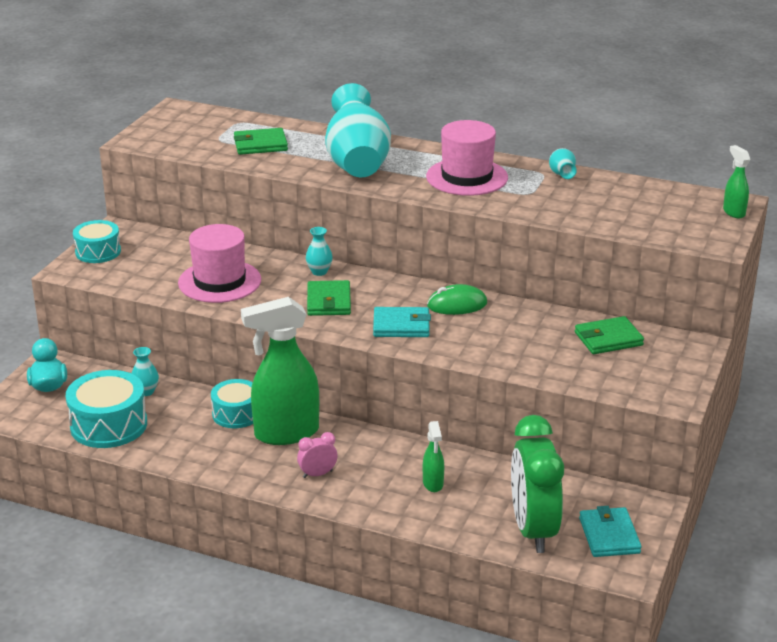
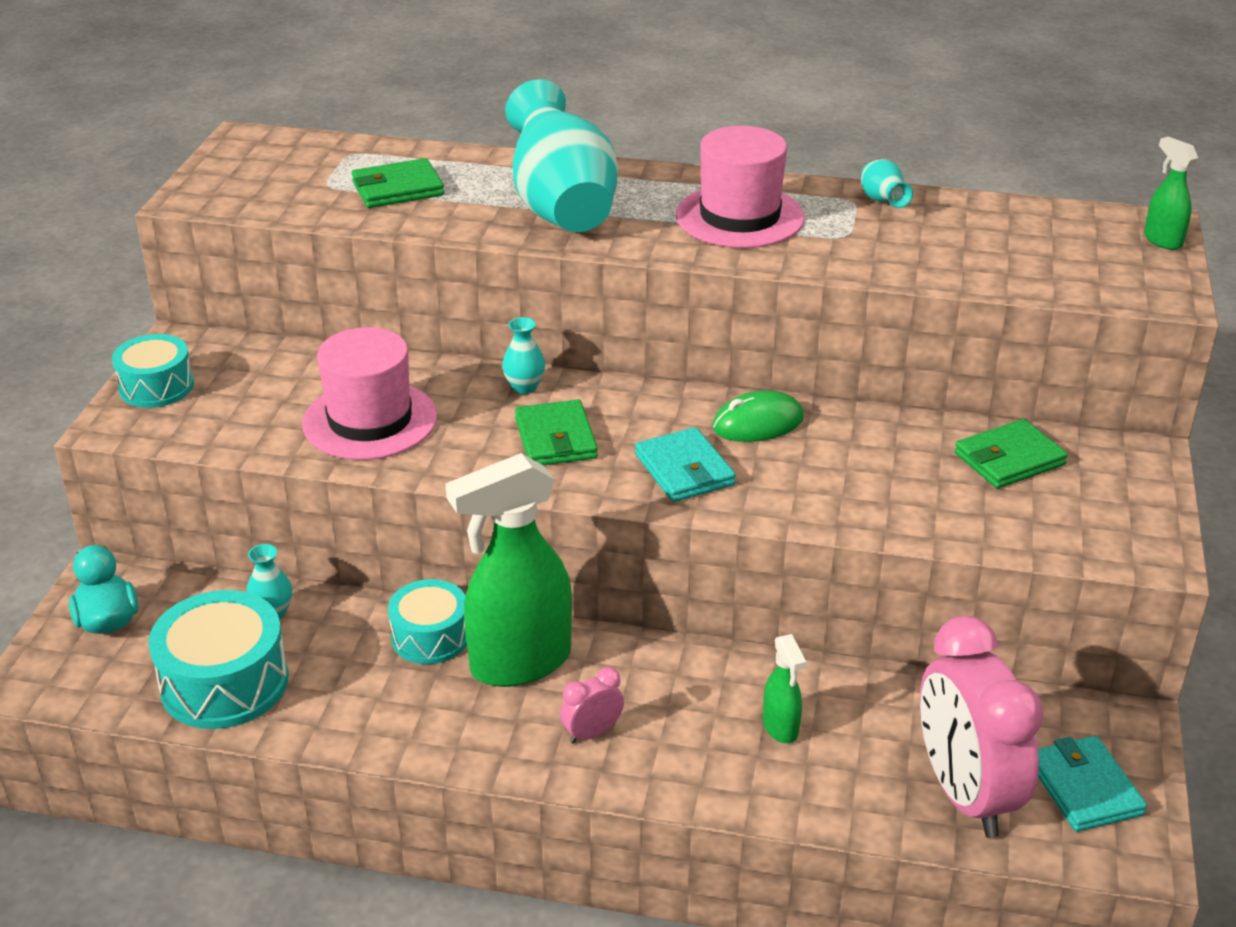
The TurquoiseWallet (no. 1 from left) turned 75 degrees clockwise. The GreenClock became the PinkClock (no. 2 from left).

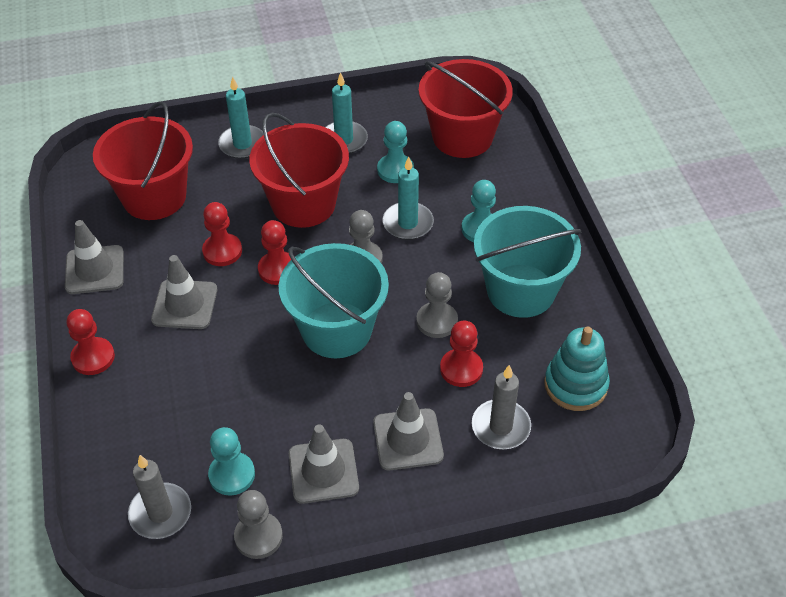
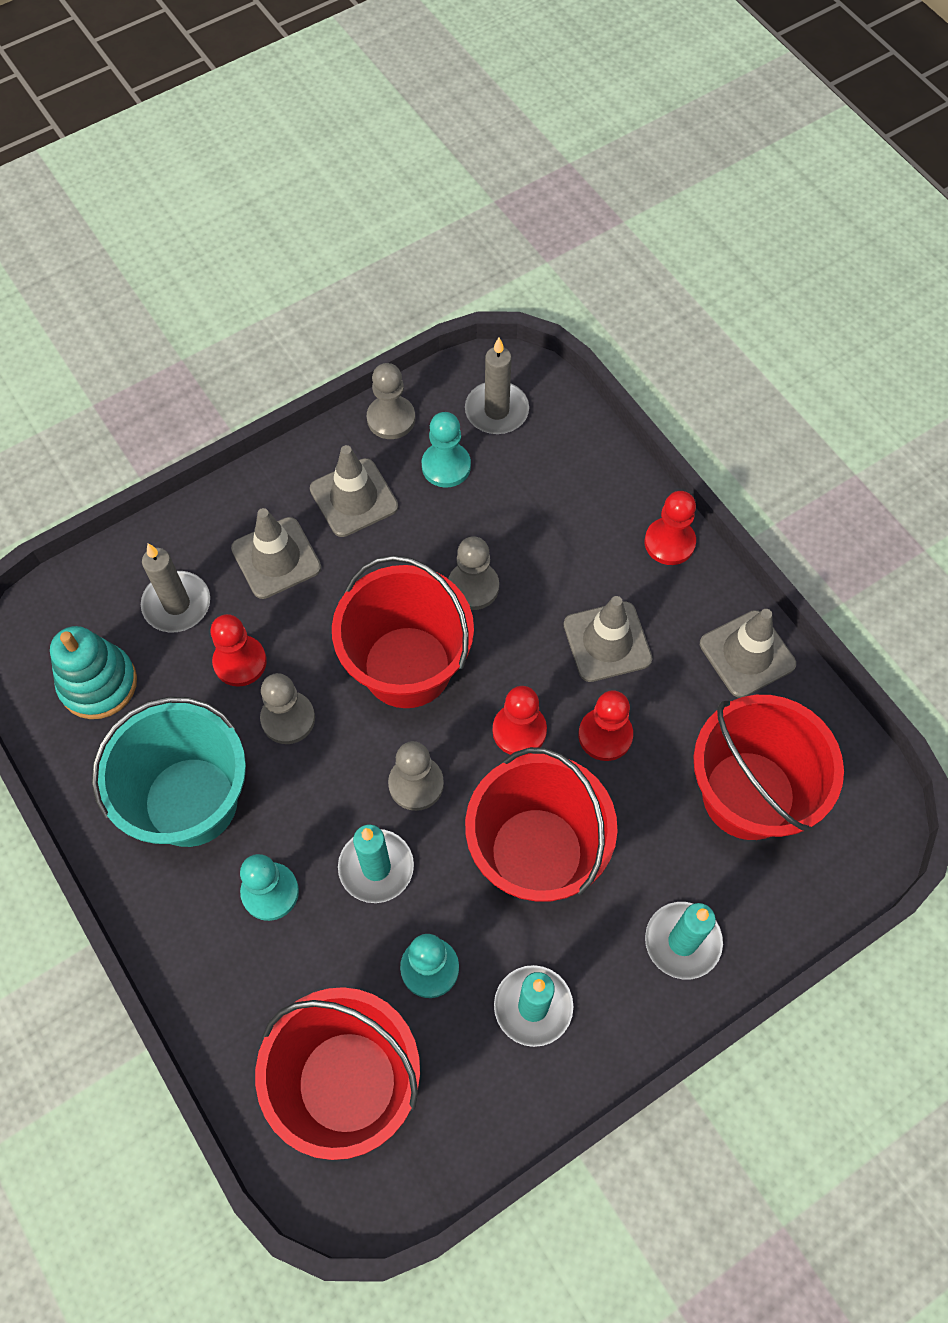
The TurquoiseBucket (no. 1 from left) became the RedBucket (no. 2 from left). The GreyPawn (no. 4 from left) appeared.

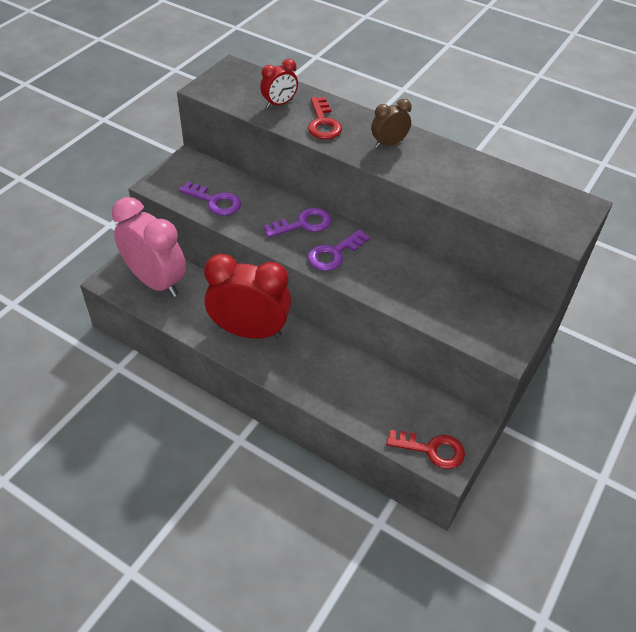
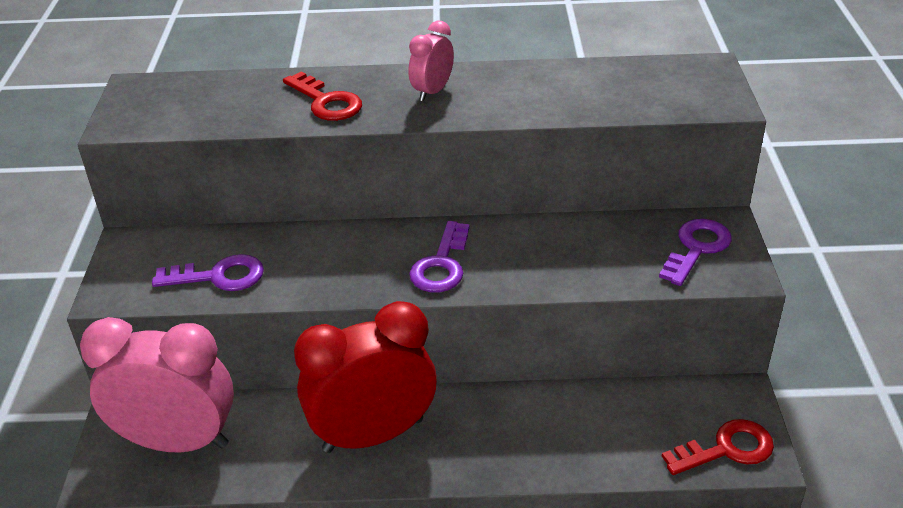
The RedClock (no. 2 from left) disappeared. The PurpleKey (no. 2 from left in the first image) moved. The BrownClock became the PinkClock (no. 2 from left).

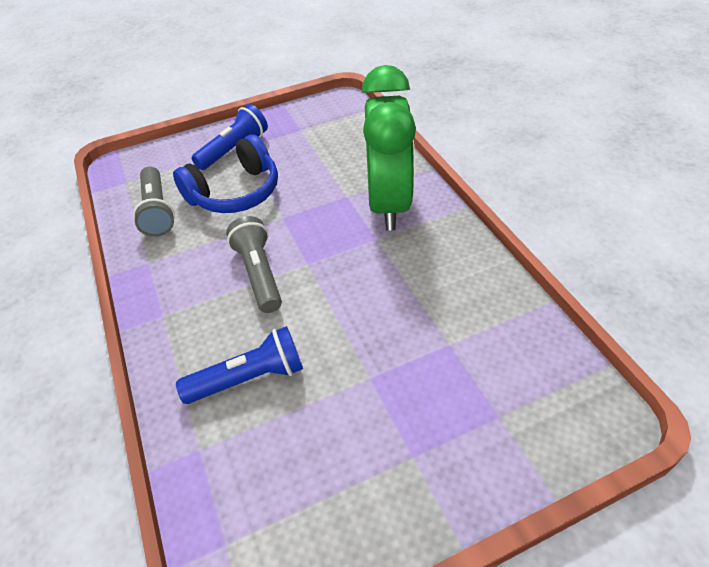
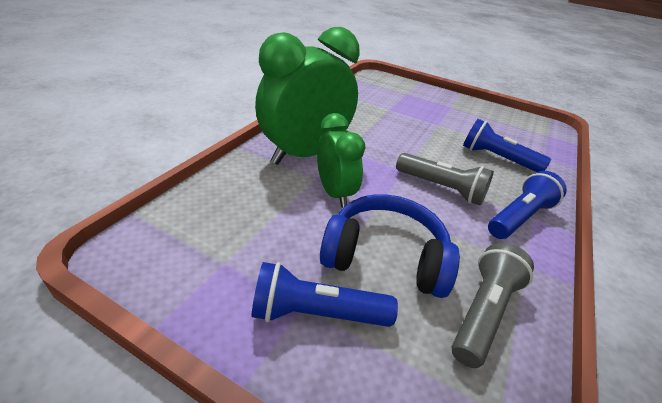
The GreyFlashlight (no. 2 from left in the first image) turned 90 degrees counterclockwise. The GreenClock (no. 2 from left) appeared. The BlueFlashlight (no. 3 from left) appeared.

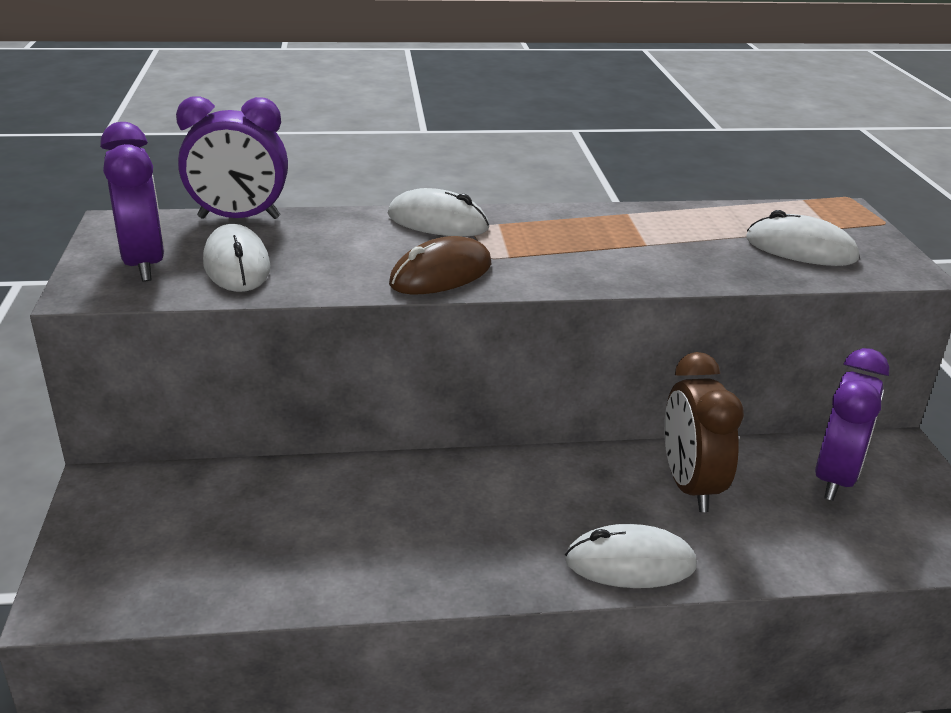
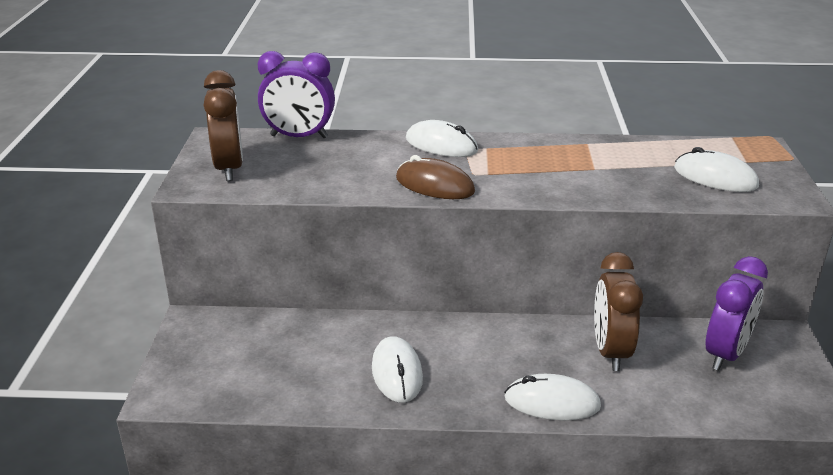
The PurpleClock (no. 1 from left) became the BrownClock (no. 1 from left). The WhiteMouse (no. 1 from left) moved. The BrownMouse turned 60 degrees clockwise.

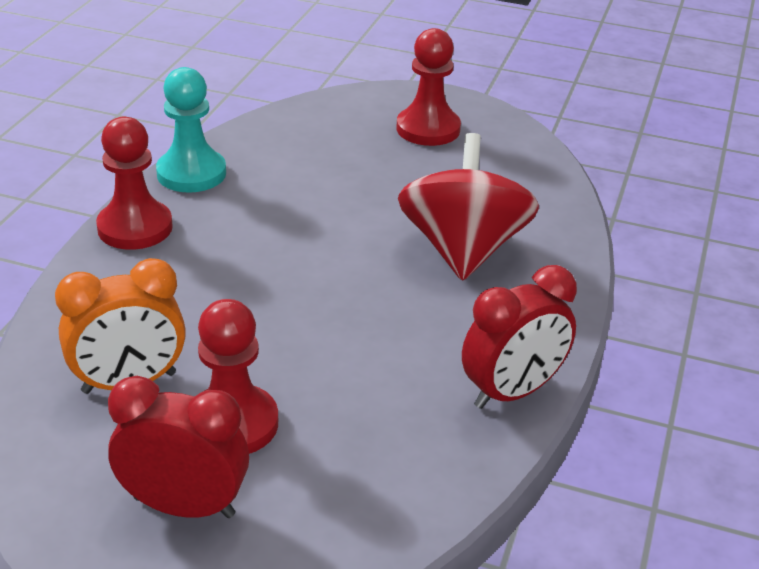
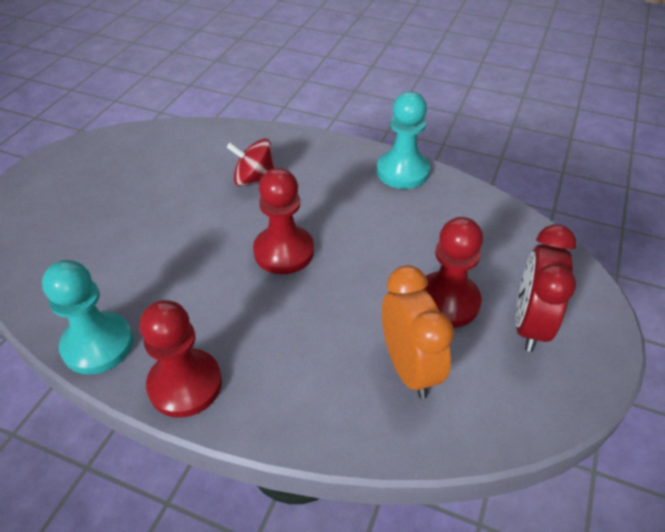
The RedPawn (no. 3 from left in the first image) moved. The RedSpinningTop changed to 0.56 times the size. The RedClock (no. 2 from left) was replaced by the TurquoisePawn (no. 2 from left).

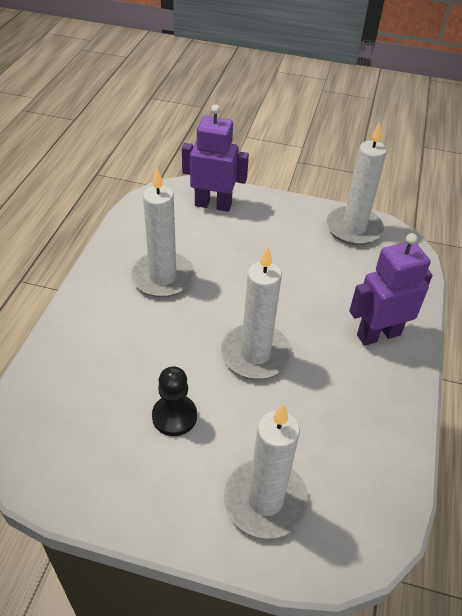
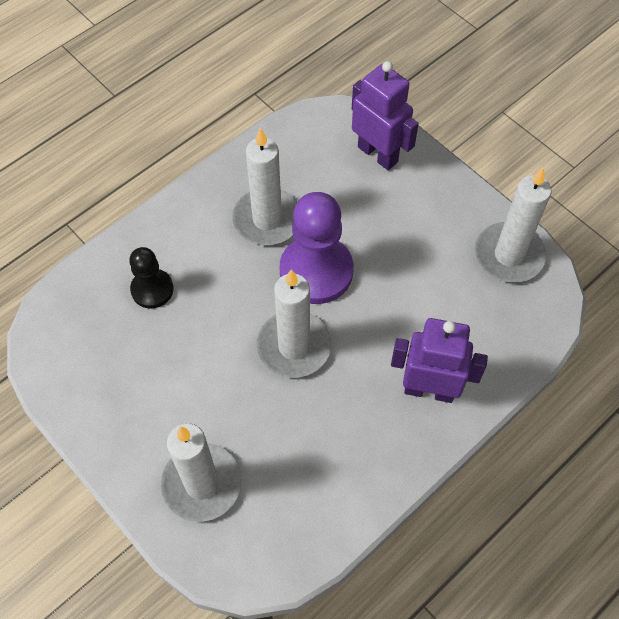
The BlackPawn moved. The PurplePawn appeared.

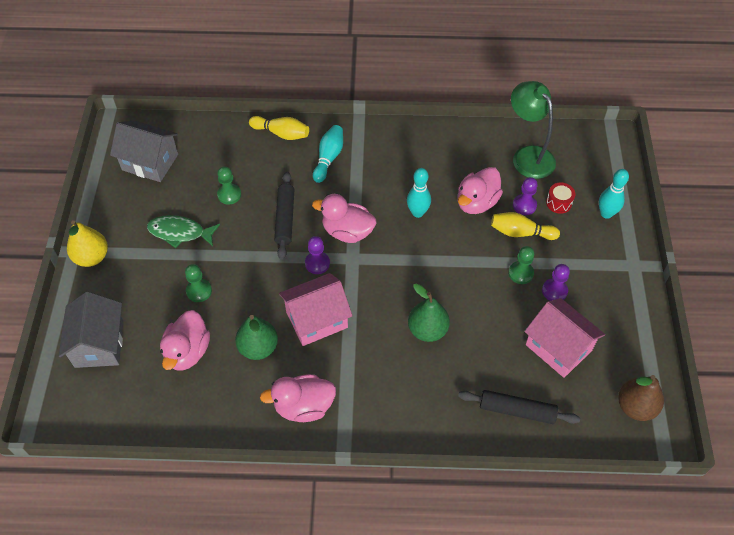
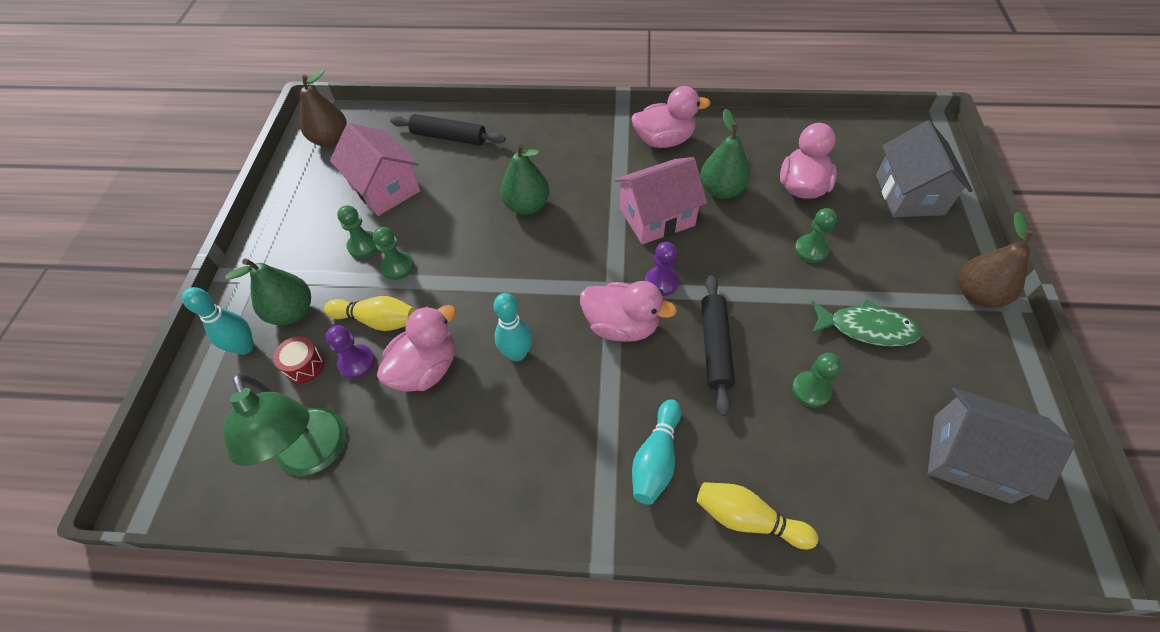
The YellowPear became the BrownPear (no. 2 from left). The PurplePawn (no. 3 from left) became the GreenPawn (no. 1 from left). The GreenPear (no. 1 from left) appeared.

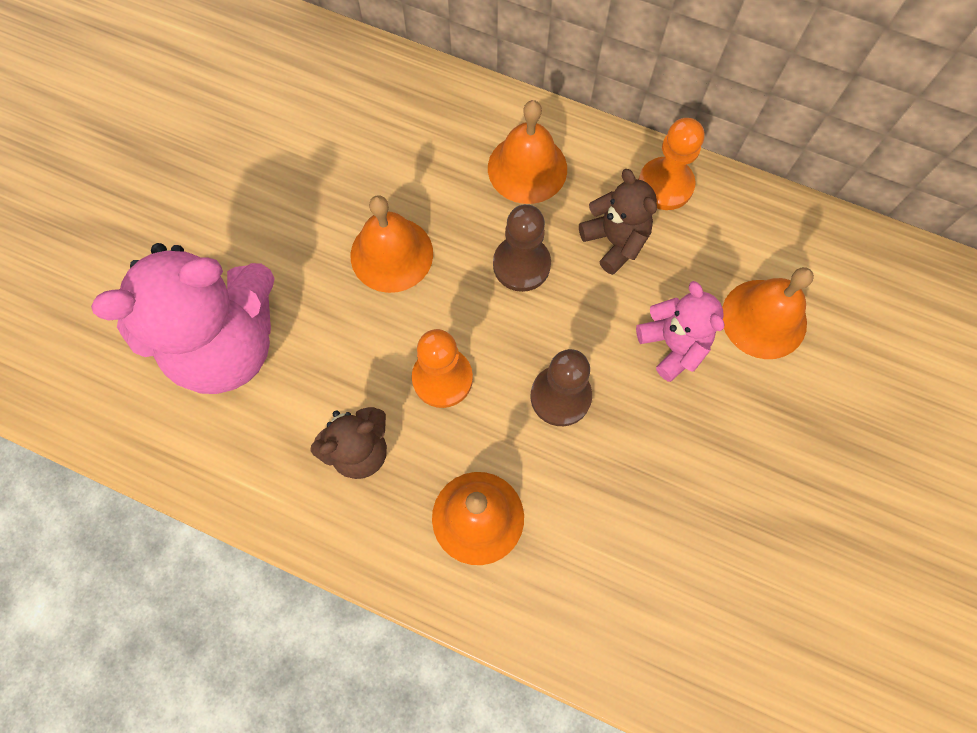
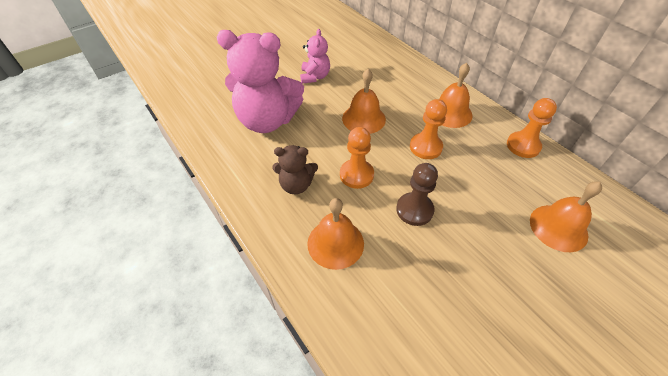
The BrownPawn (no. 1 from left) became the OrangePawn (no. 2 from left). The BrownTeddyBear (no. 2 from left) disappeared. The PinkTeddyBear (no. 2 from left) moved.

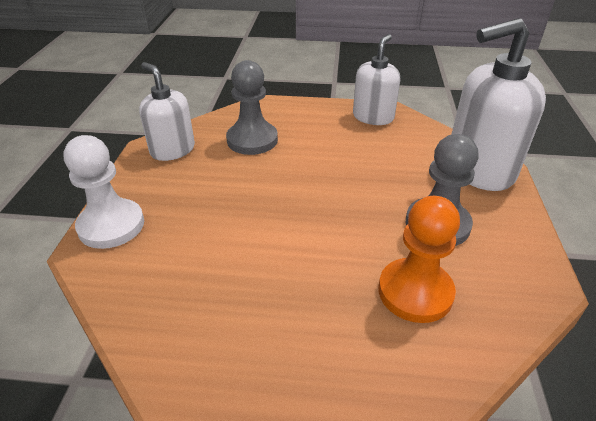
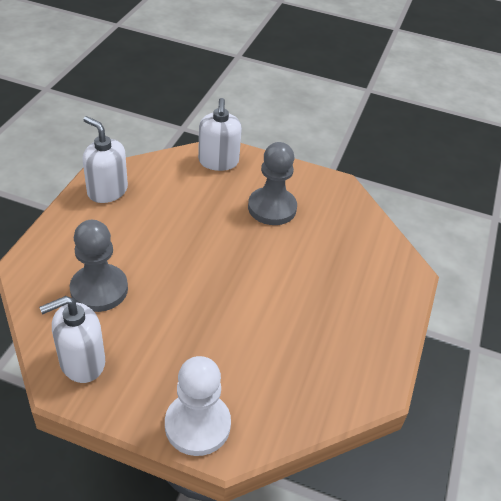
The OrangePawn disappeared. The WhiteSoapDispenser (no. 3 from left) changed to 0.62 times the size.

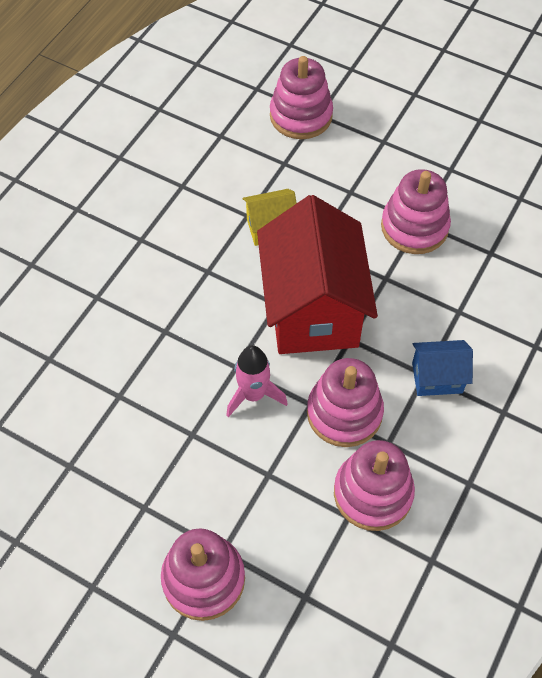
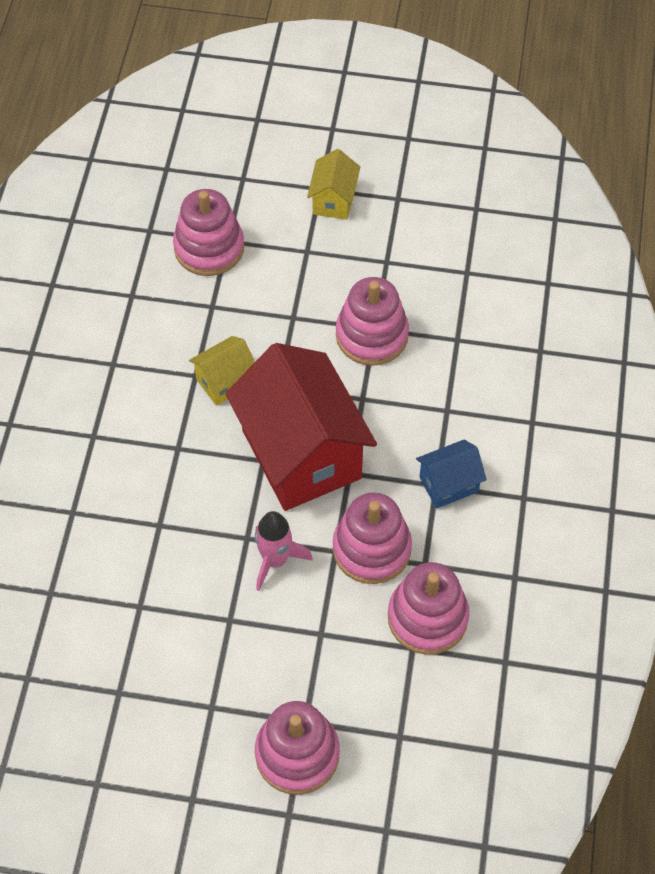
The YellowHouse (no. 2 from left) appeared.

